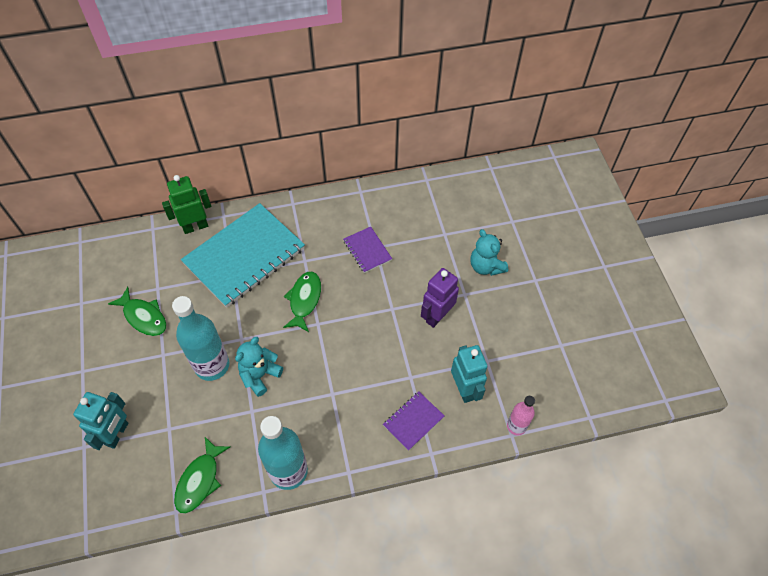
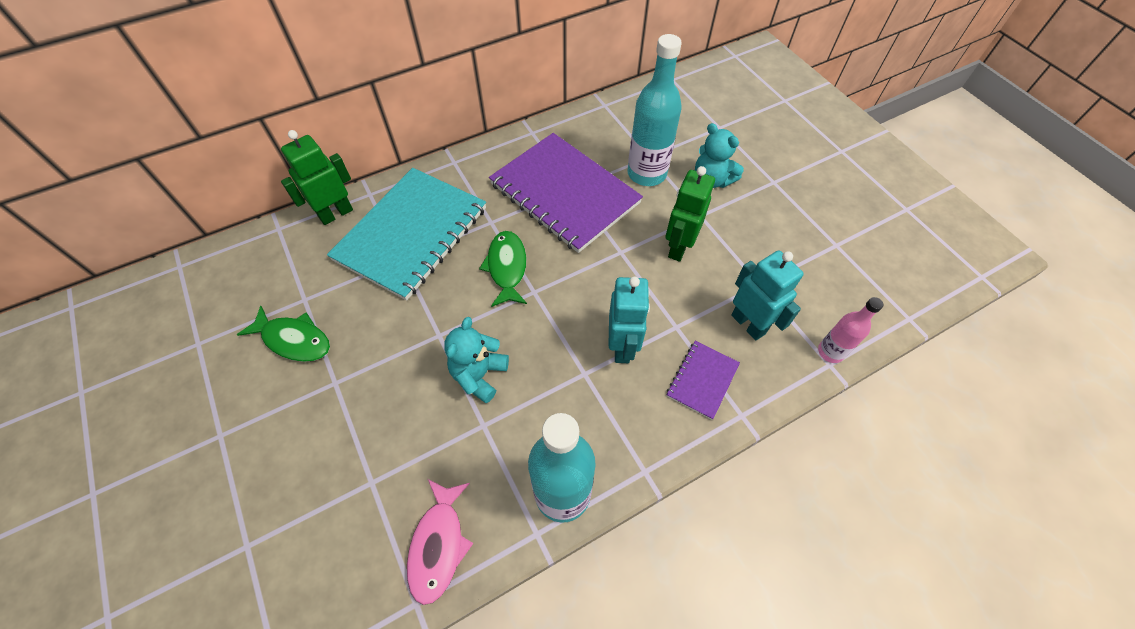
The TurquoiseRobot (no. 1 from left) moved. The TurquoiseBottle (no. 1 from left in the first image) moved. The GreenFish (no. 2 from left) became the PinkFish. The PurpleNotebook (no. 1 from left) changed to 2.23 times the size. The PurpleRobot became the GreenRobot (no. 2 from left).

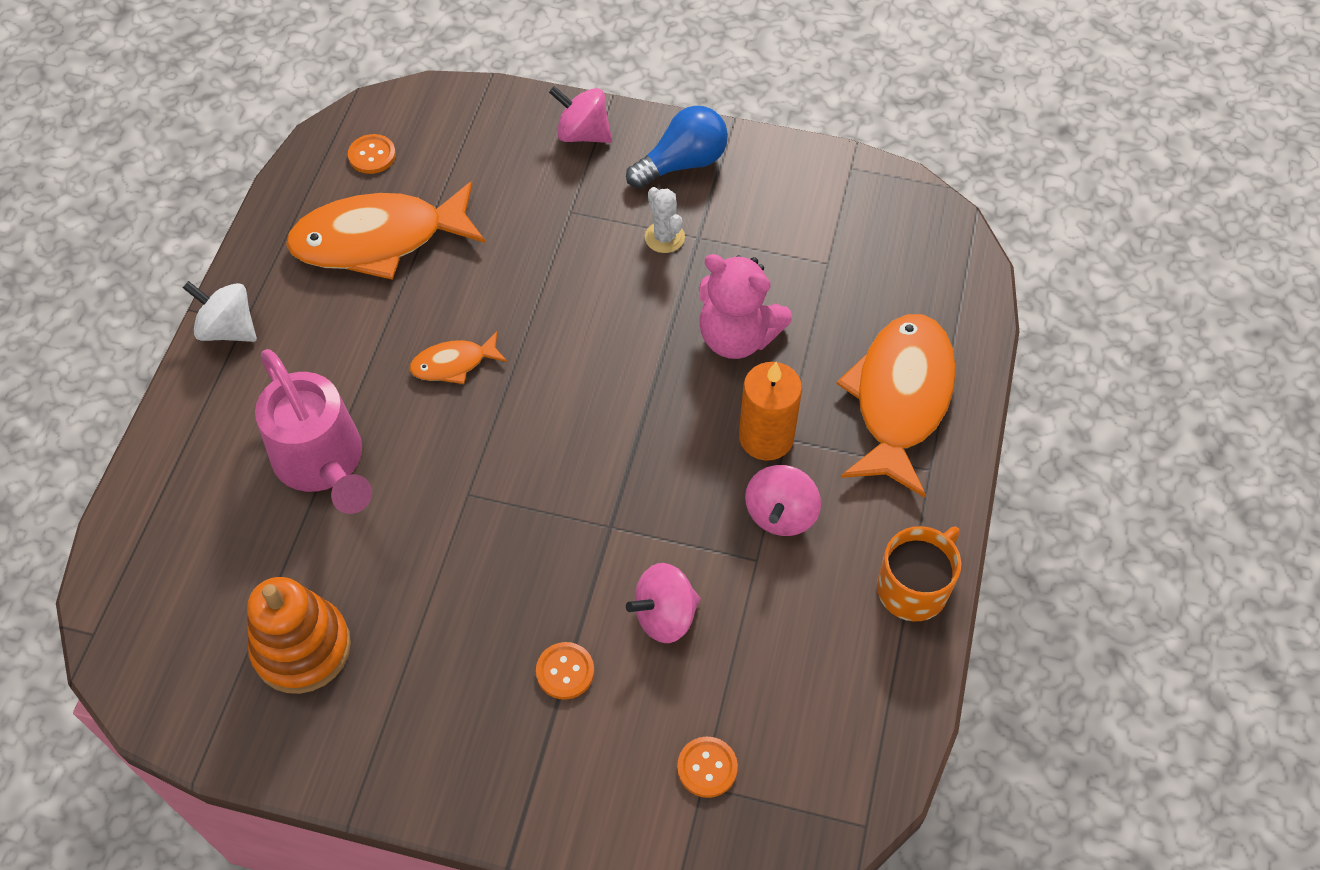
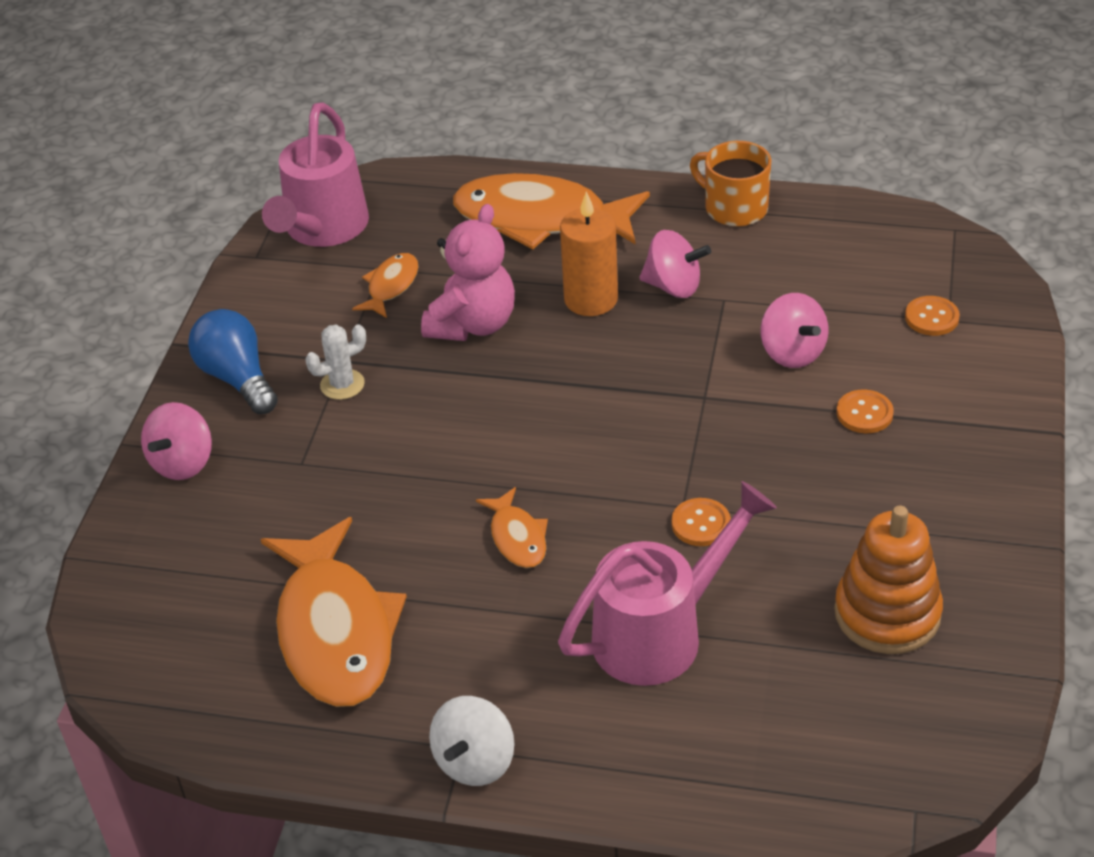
The OrangeButton (no. 1 from left) moved. The PinkWateringCan (no. 1 from left) appeared. The OrangeFish (no. 2 from left) appeared.

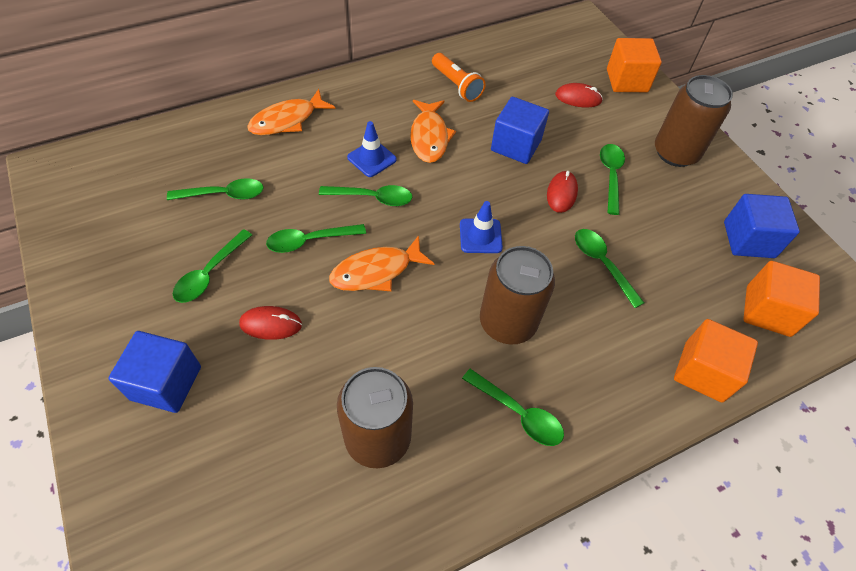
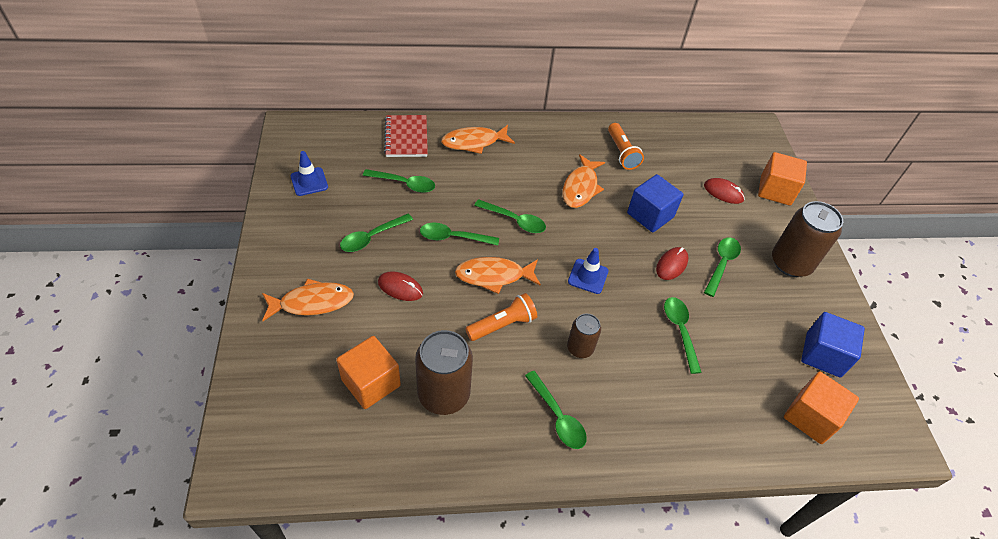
The BlueCube (no. 1 from left) was replaced by the OrangeFish (no. 1 from left). The BlueTrafficCone (no. 1 from left) moved. The BrownCan (no. 2 from left) changed to 0.57 times the size. The OrangeCube (no. 2 from left in the first image) moved. The RedNotebook appeared. The OrangeFlashlight (no. 1 from left) appeared.

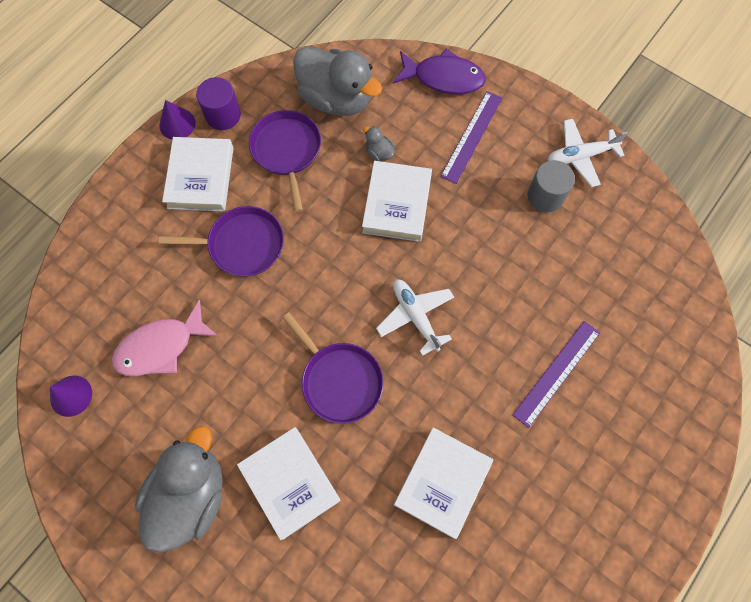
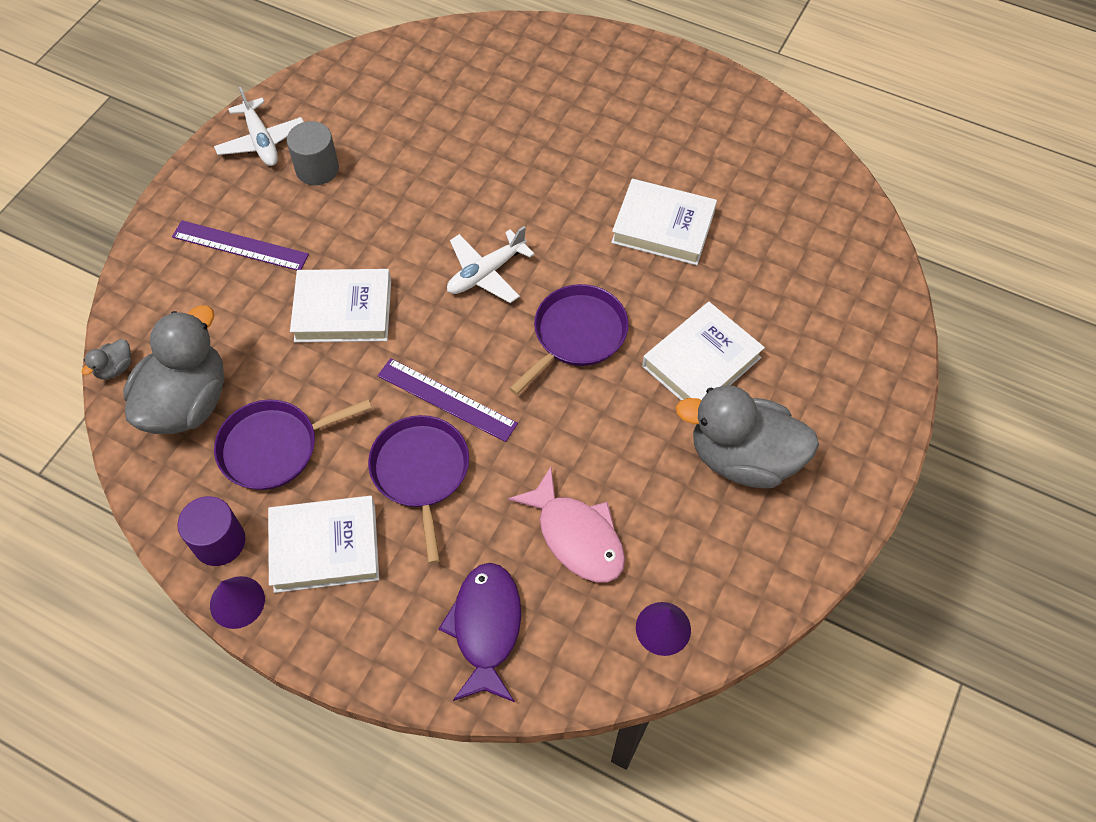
The GreyDuck (no. 3 from left in the first image) moved. The PurpleFish moved. The PurpleRuler (no. 2 from left) moved.

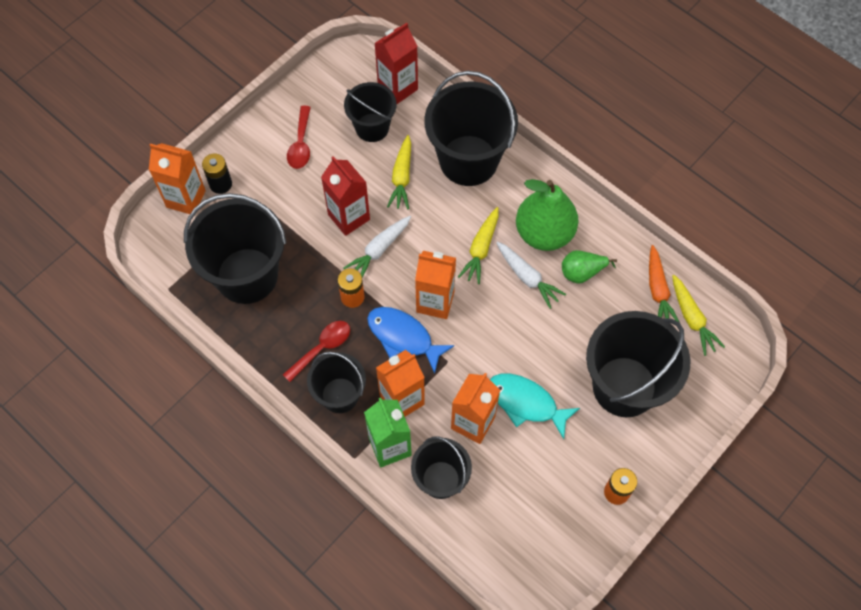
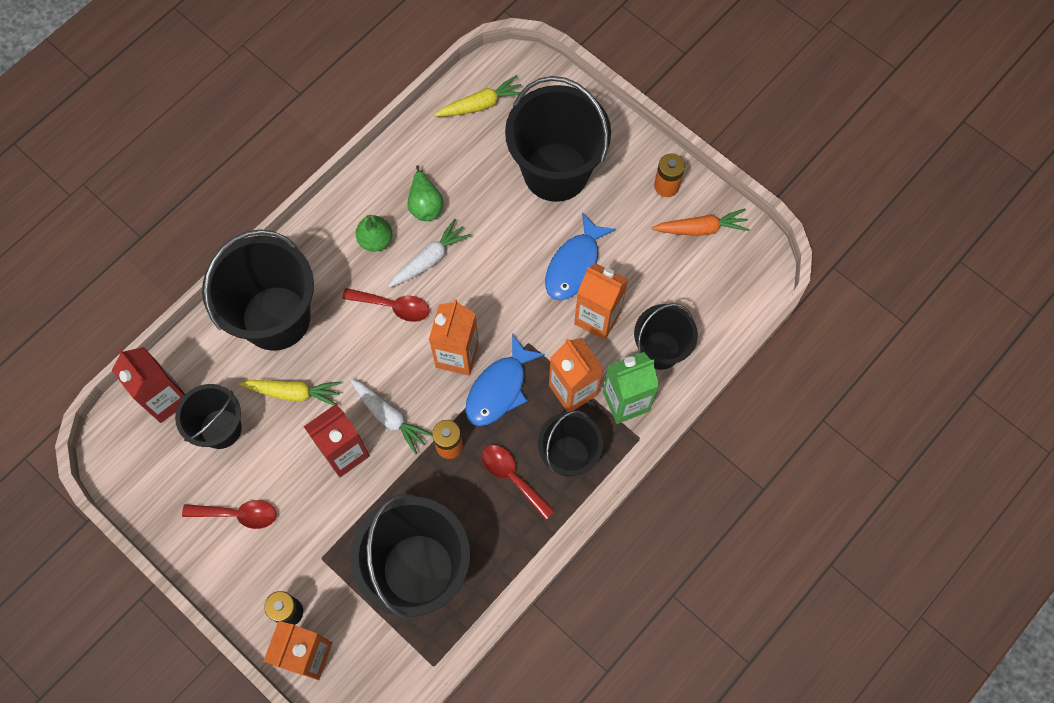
The YellowCarrot (no. 2 from left) was replaced by the RedSpoon (no. 2 from left). The TurquoiseFish became the BlueFish (no. 2 from left). The GreenPear (no. 1 from left) changed to 0.53 times the size. The OrangeCarrot moved.

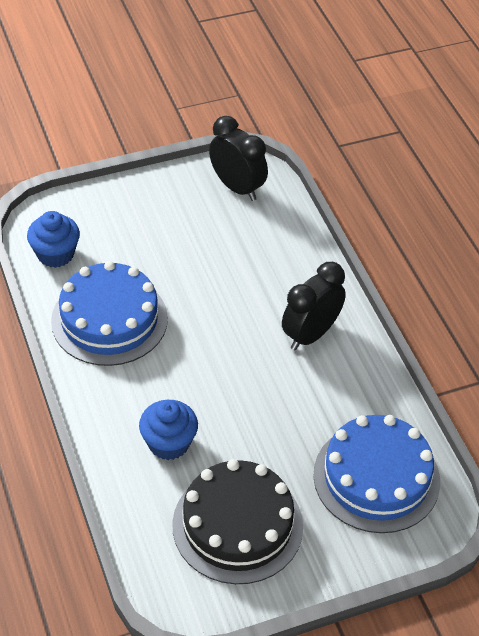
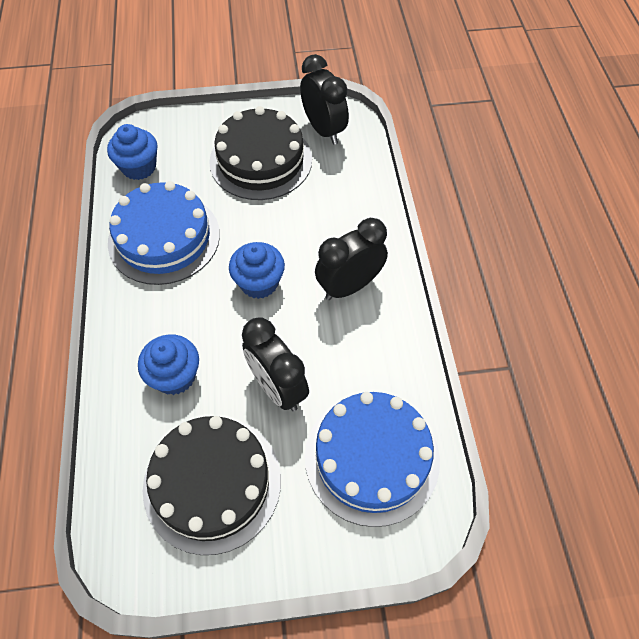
The BlackCake (no. 2 from left) appeared. The BlueCupcake (no. 3 from left) appeared. The BlackClock (no. 1 from left) appeared.

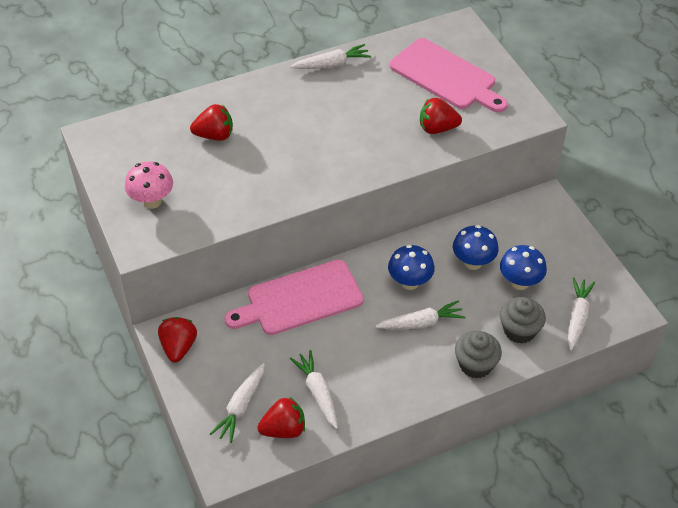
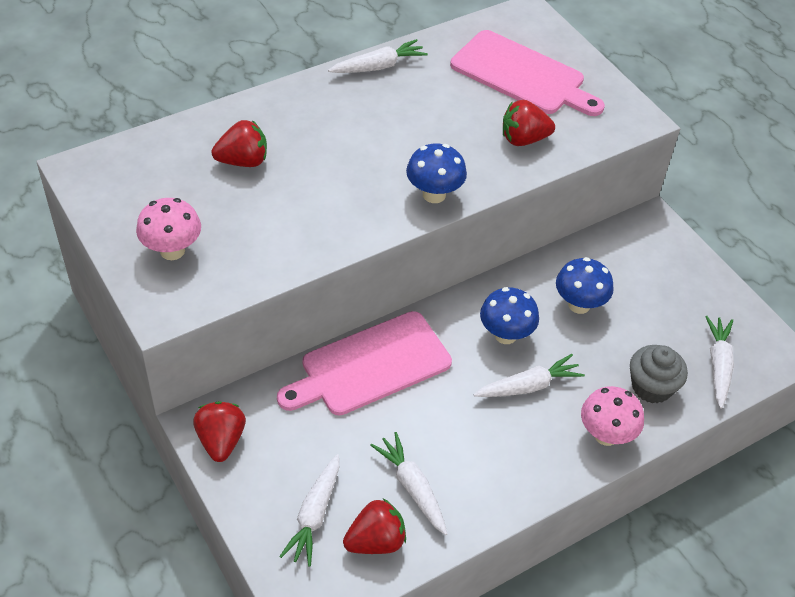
The GreyCupcake (no. 1 from left) was replaced by the PinkMushroom (no. 2 from left). The BlueMushroom (no. 3 from left in the first image) moved.

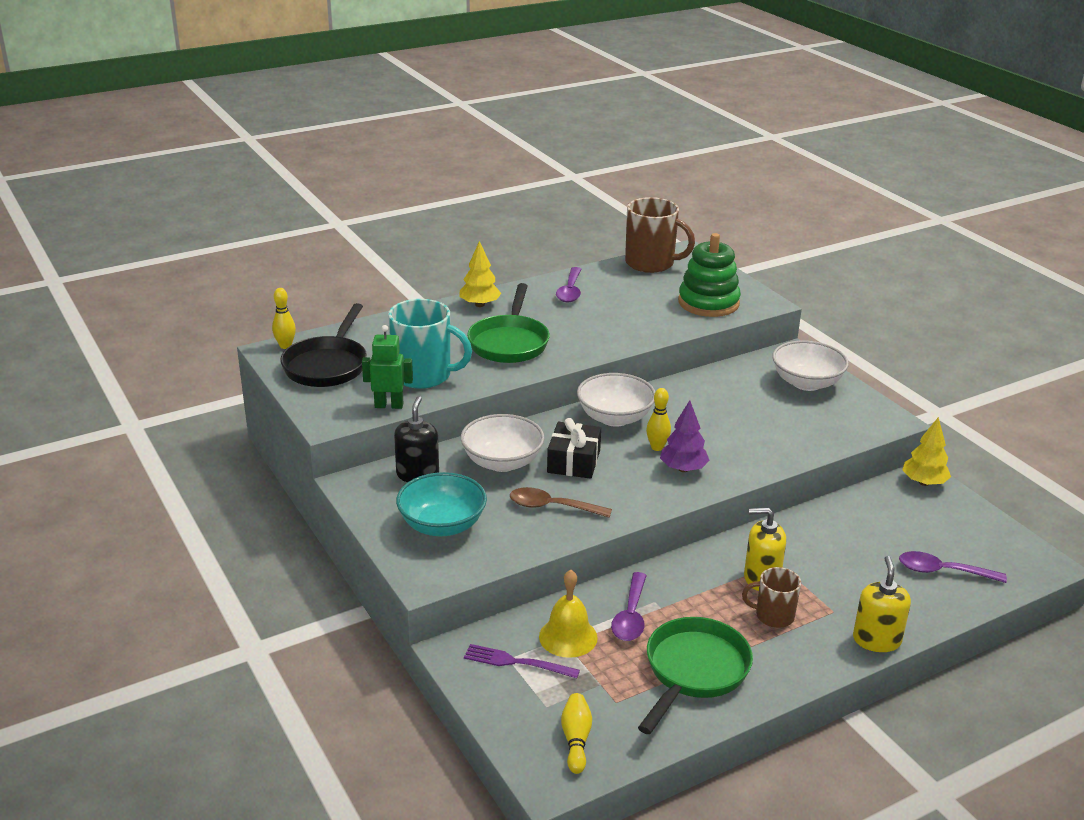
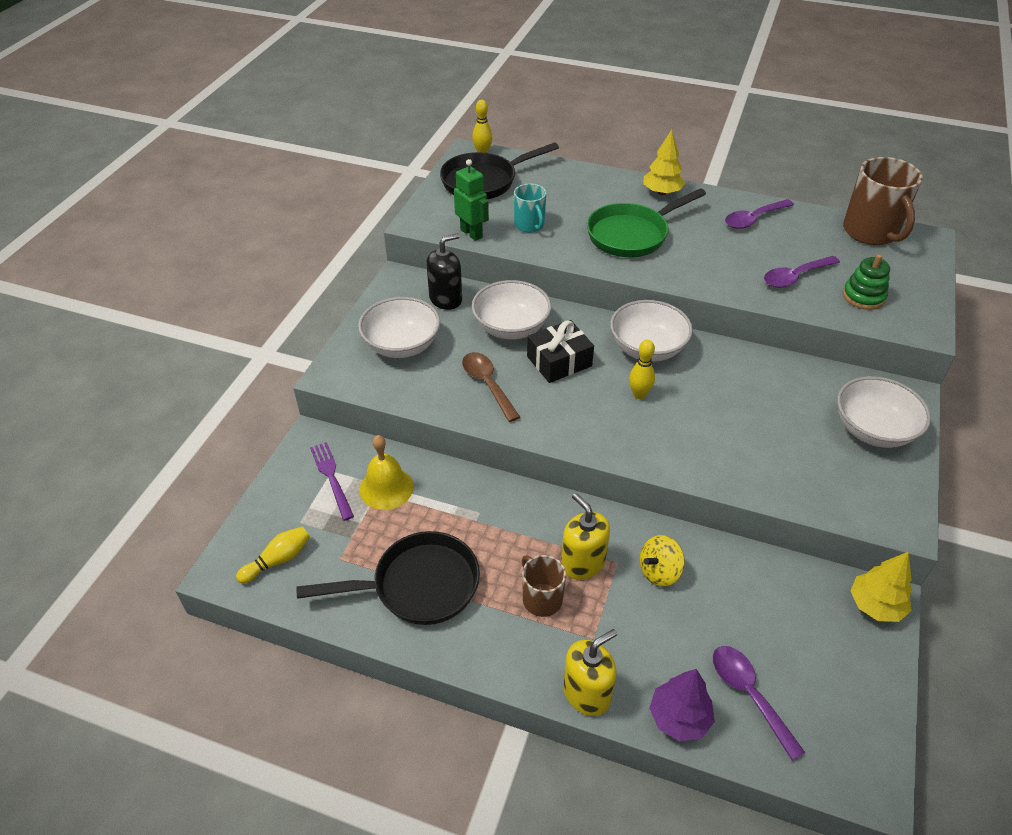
The TurquoiseMug changed to 0.57 times the size. The TurquoiseBowl became the WhiteBowl (no. 1 from left). The PurpleSpoon (no. 2 from left in the first image) moved. The GreenPan (no. 2 from left) became the BlackPan (no. 1 from left). The PurpleTree moved. The GreenStackingToy changed to 0.60 times the size. The YellowSpinningTop appeared.

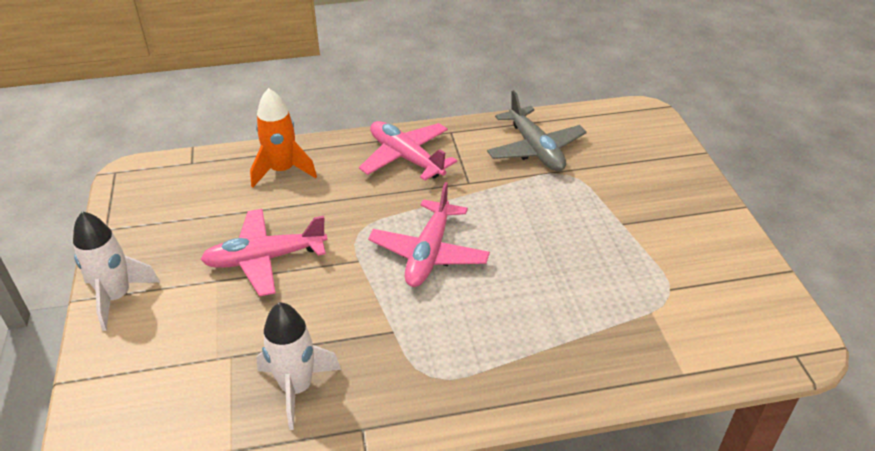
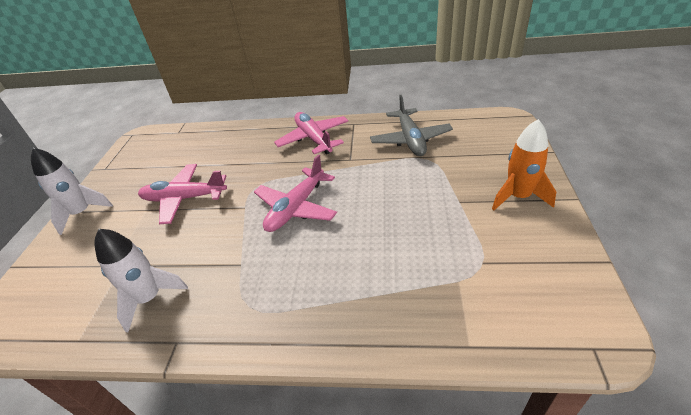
The OrangeRocket moved.

